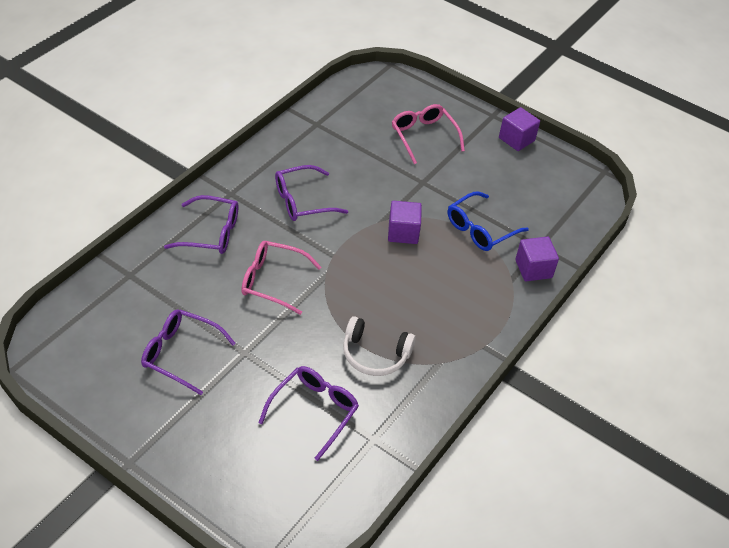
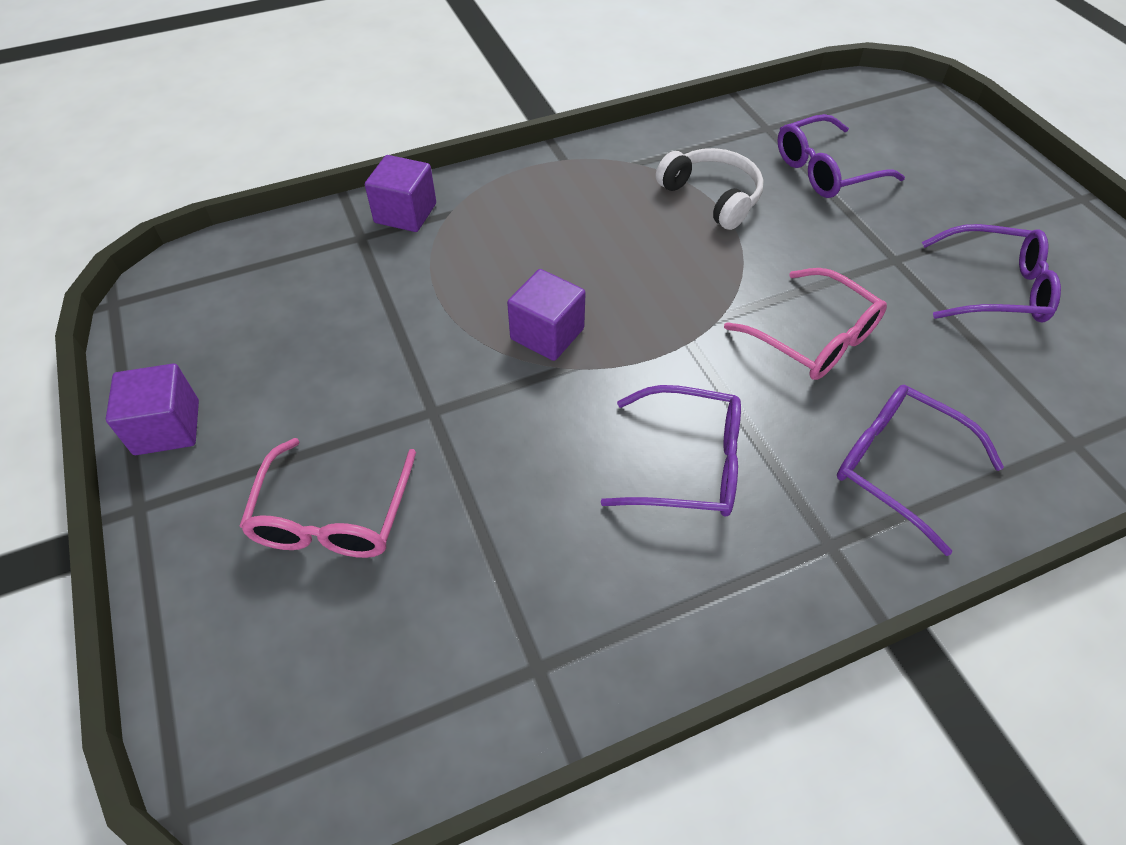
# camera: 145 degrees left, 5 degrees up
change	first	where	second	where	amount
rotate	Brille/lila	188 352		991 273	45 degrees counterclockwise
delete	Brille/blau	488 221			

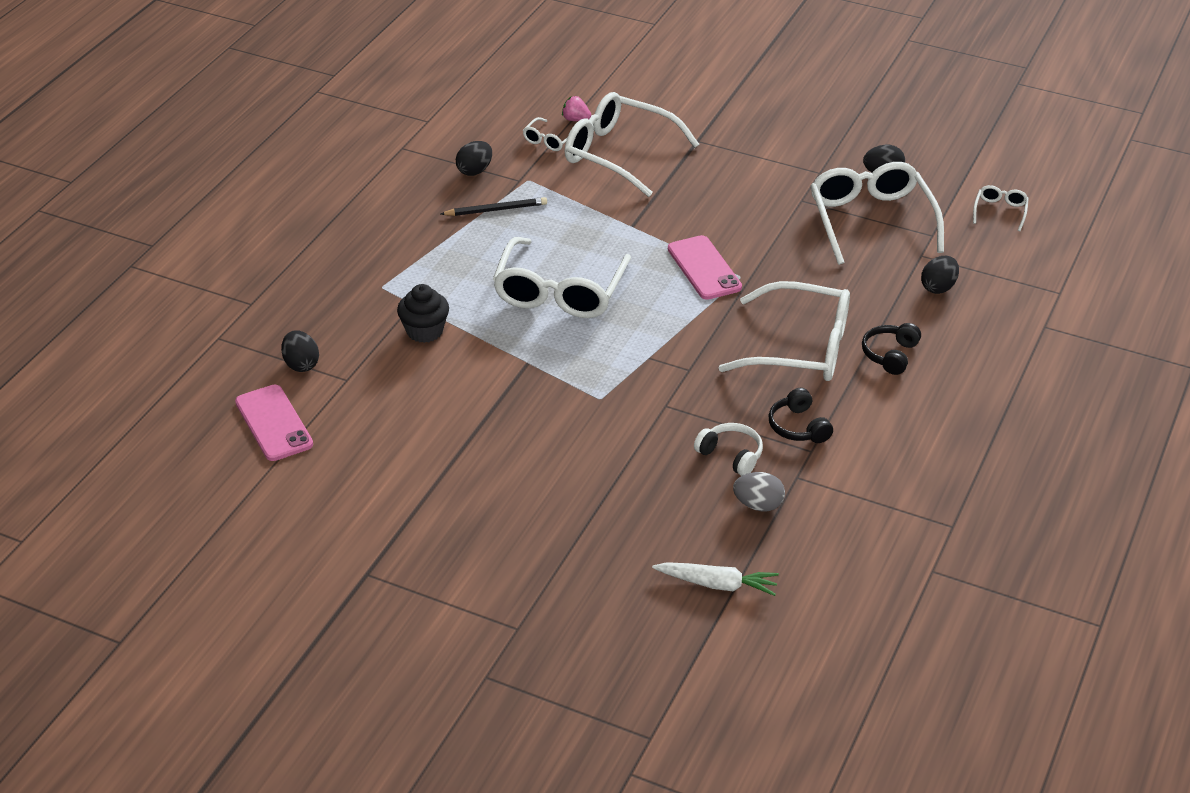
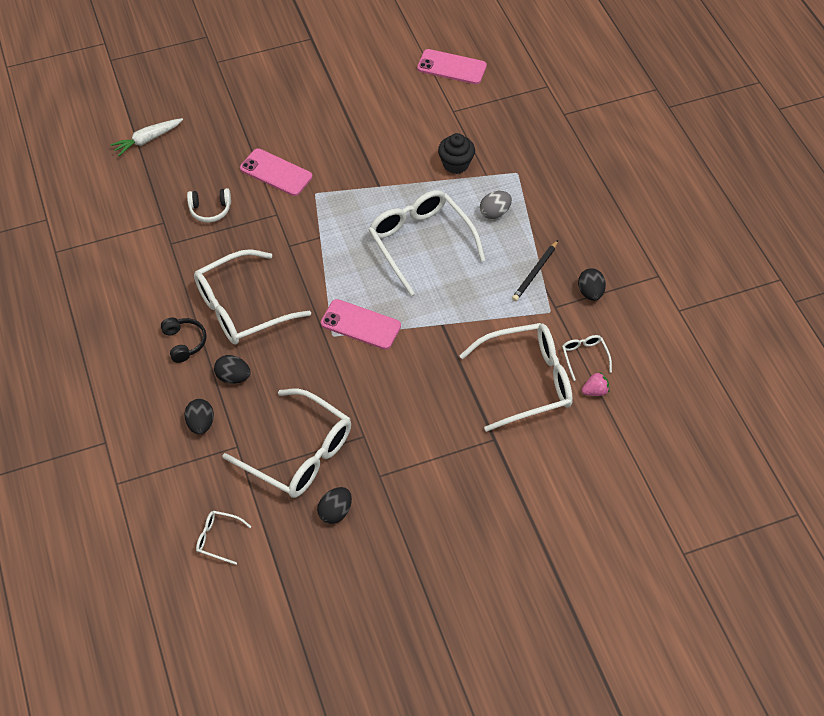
# camera: 135 degrees right, 15 degrees up
change	first	where	second	where	amount
move	Ei/schwarz	300 351		232 369	
move	Ei/grau	759 491		496 205	
delete	Kopfhörer/schwarz	801 415			
rotate	Brille/weiß	1001 208		224 538	135 degrees clockwise
insert			Handy/rosa	276 172	

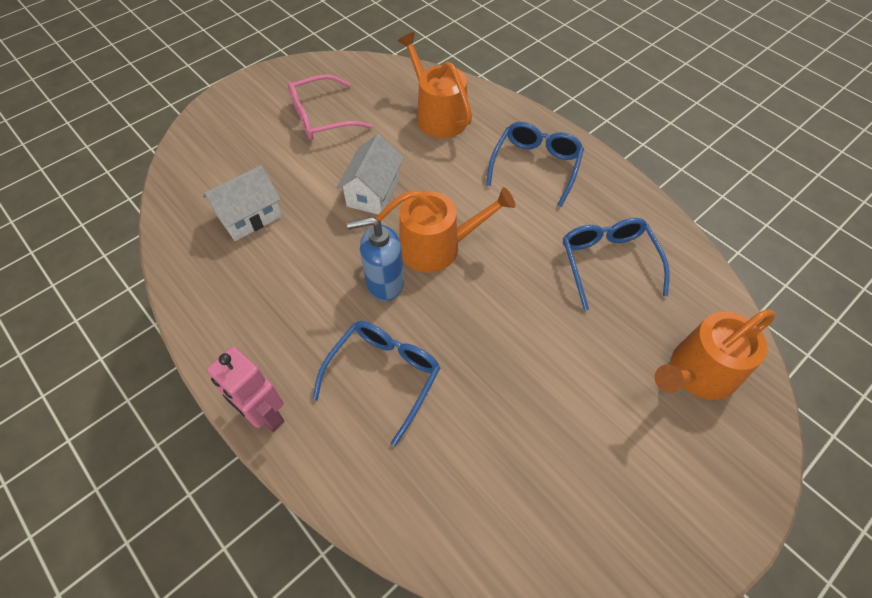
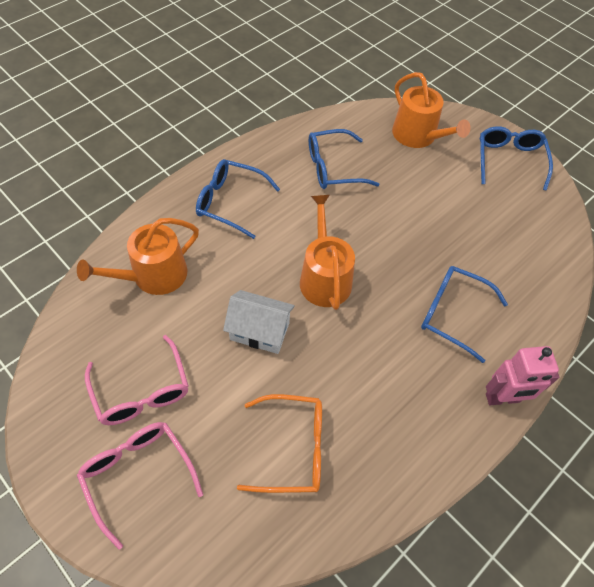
# camera: 95 degrees left, 0 degrees up
change	first	where	second	where	amount
replace	Haus/weiß	242 203	Brille/orange	279 443	
rotate	Roboter/rosa	245 389		522 375	45 degrees clockwise
delete	Seifenspender/blau	375 259			
insert			Brille/rosa	140 486	
insert			Brille/blau	516 158	

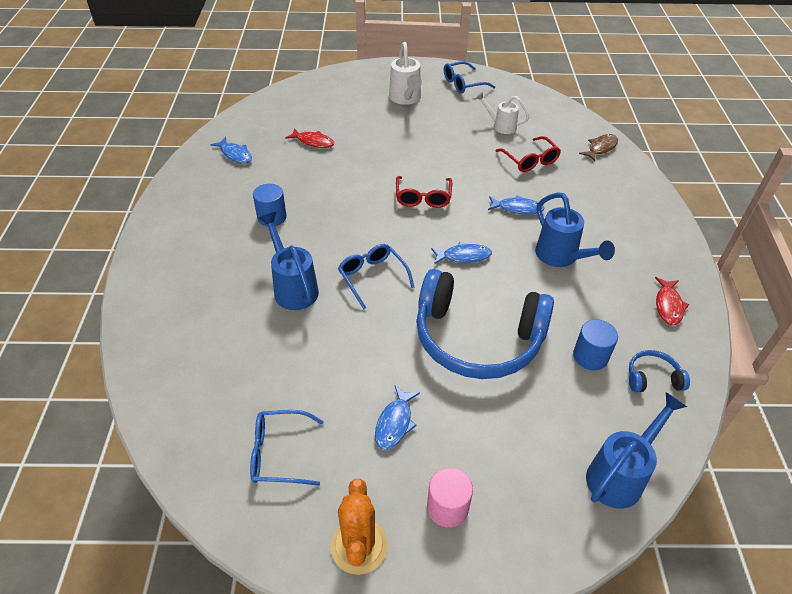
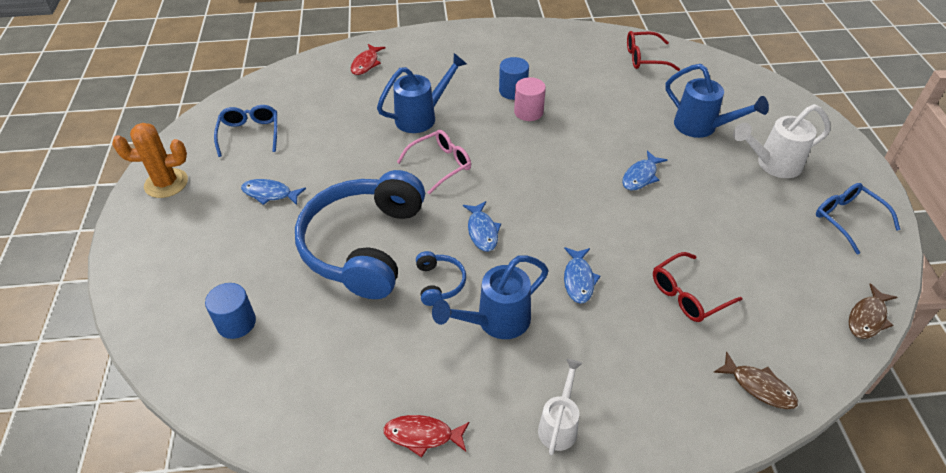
# camera: 85 degrees right, 0 degrees up
change	first	where	second	where	amount
move	Fisch/blau	231 150		644 171	
move	Fisch/rot	309 138		368 59	
recolor	Brille/blau	376 276	Brille/rosa	434 162	
move	Brille/rot	424 192		653 51	
move	Vollzylinder/rosa	450 497		530 99	
move	Gießkanne/weiß	502 113		560 407	
move	Vollzylinder/blau	595 344		230 311	
move	Gießkanne/blau	636 450		717 101	
move	Kopfhörer/blau	659 371		441 278	
insert			Fisch/braun	873 311	

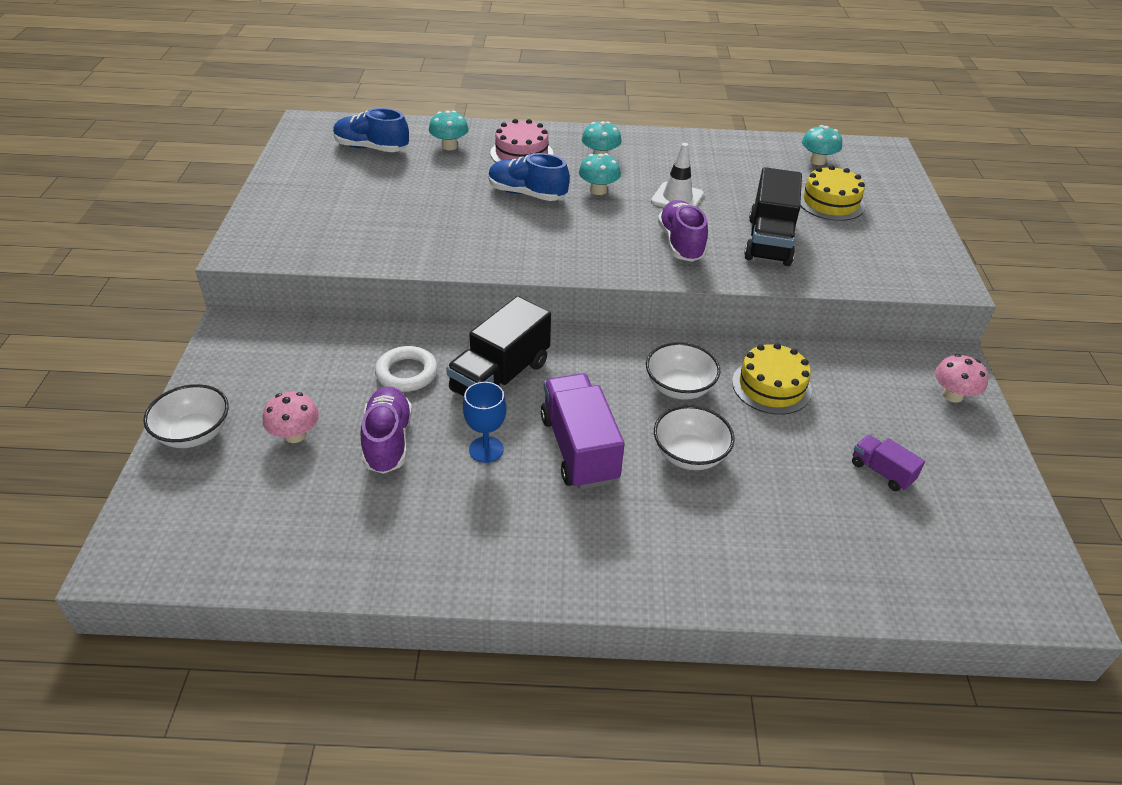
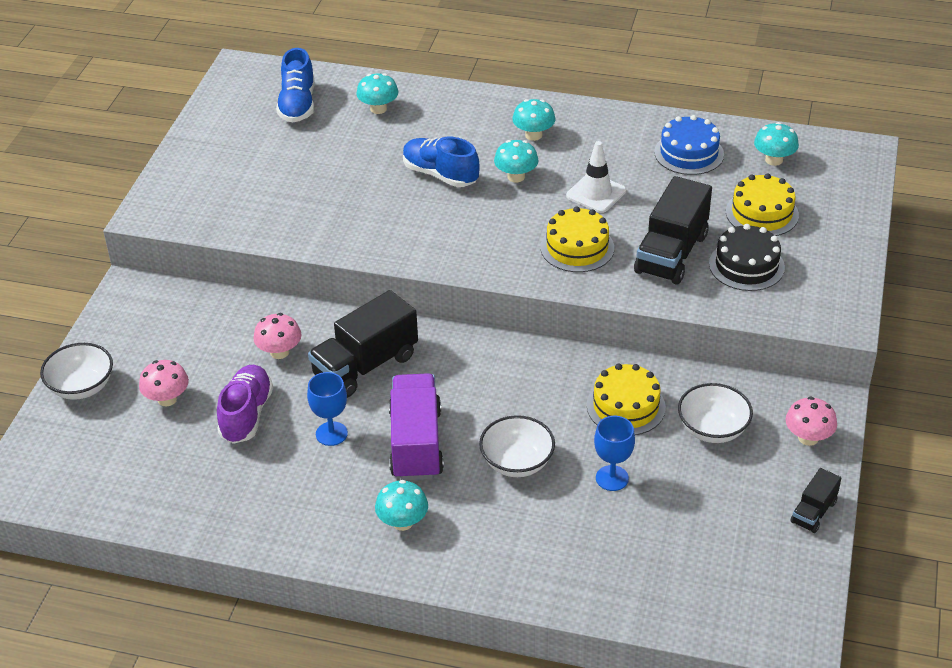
# camera: 15 degrees right, 0 degrees up
change	first	where	second	where	amount
rotate	Schuh/blau	371 130		295 85	120 degrees counterclockwise
replace	Ring/weiß	406 369	Pilz/rosa	277 336	
delete	Kuchen/rosa	521 140			
move	Schüssel/weiß	683 371		715 413	
replace	Schuh/lila	683 231	Kuchen/gelb	577 239	
delete	Lastwagen/lila	888 463			
insert			Pilz/türkis	401 505	
insert			Kelch/blau	614 453	
insert			Kuchen/blau	689 145	
insert			Kuchen/schwarz	747 257	
insert			Lastwagen/schwarz	815 500	

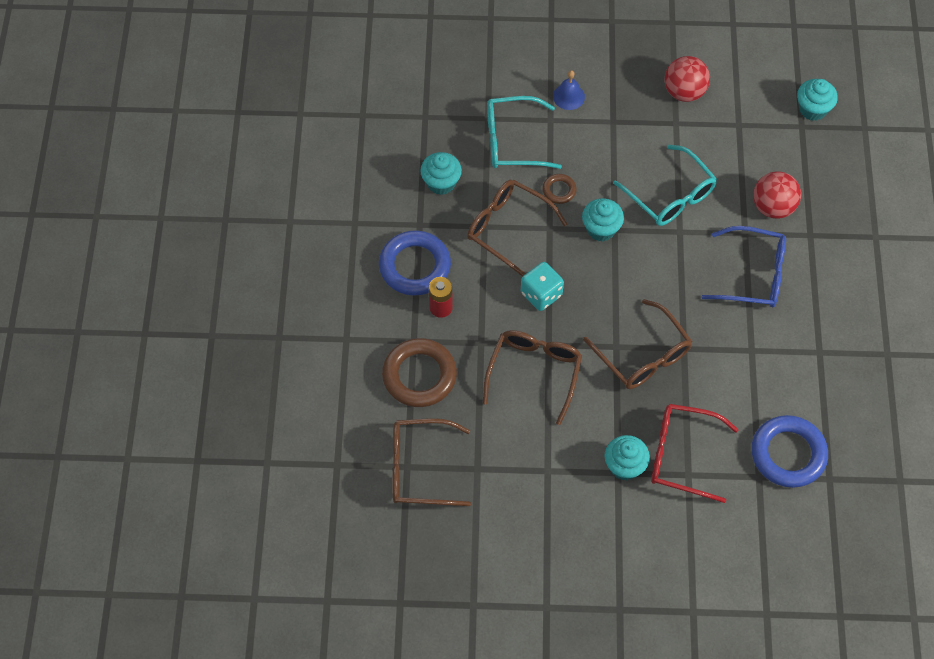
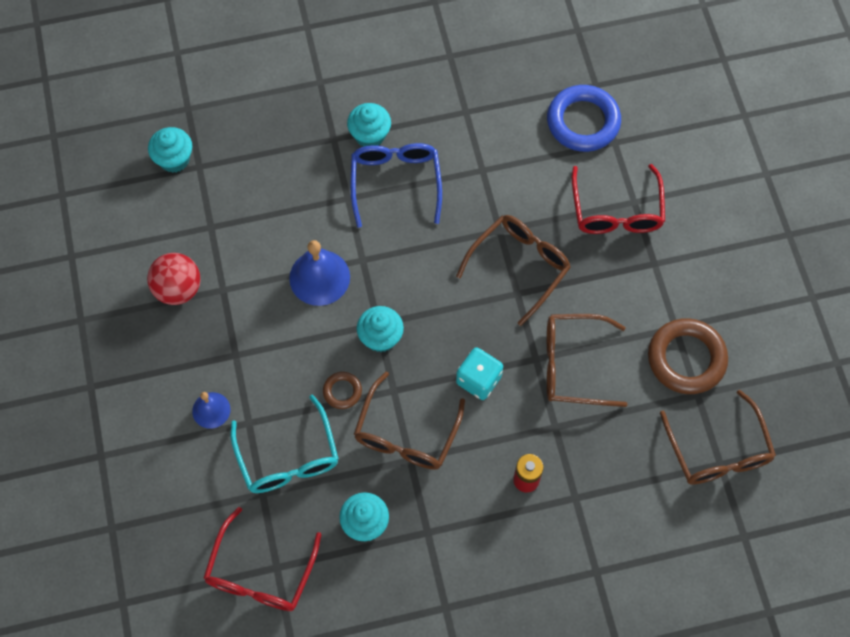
# camera: 105 degrees left, 5 degrees up
change	first	where	second	where	amount
delete	Ring/blau	415 263			
move	Ring/braun	419 372		688 356	
move	Muffin/türkis	627 457		369 125	
replace	Brille/türkis	665 185	Glocke/blau	319 273	
delete	Ball/rot	777 195			
insert			Brille/rot	262 559	

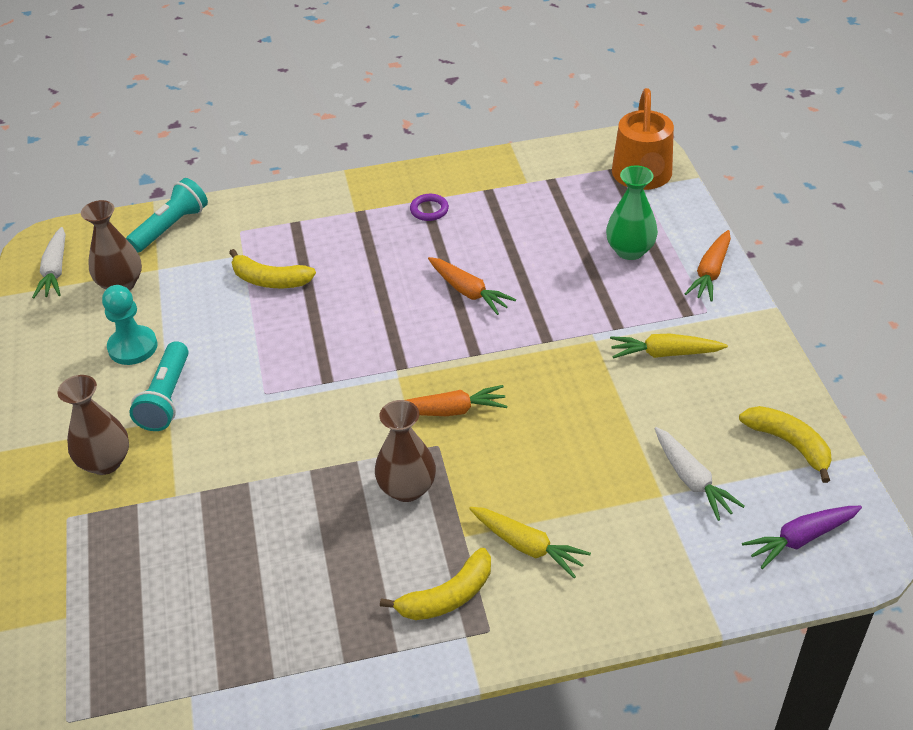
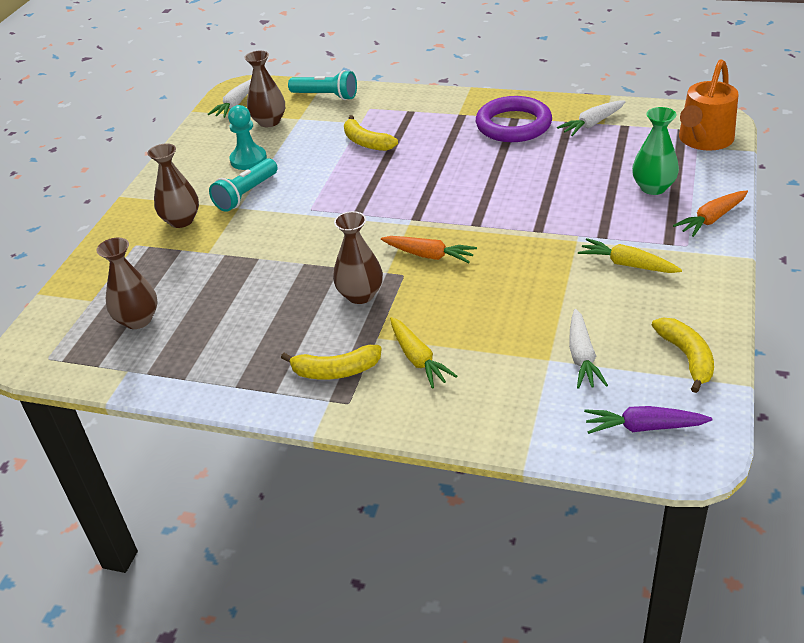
# camera: 30 degrees right, 5 degrees down
change	first	where	second	where	amount
rotate	Taschenlampe/türkis	167 215		322 85	45 degrees clockwise
resize	Ring/lila	429 207		514 119	x2.36
delete	Karotte/orange	472 286			
insert			Vase/braun	126 283	
insert			Karotte/weiß	591 118	

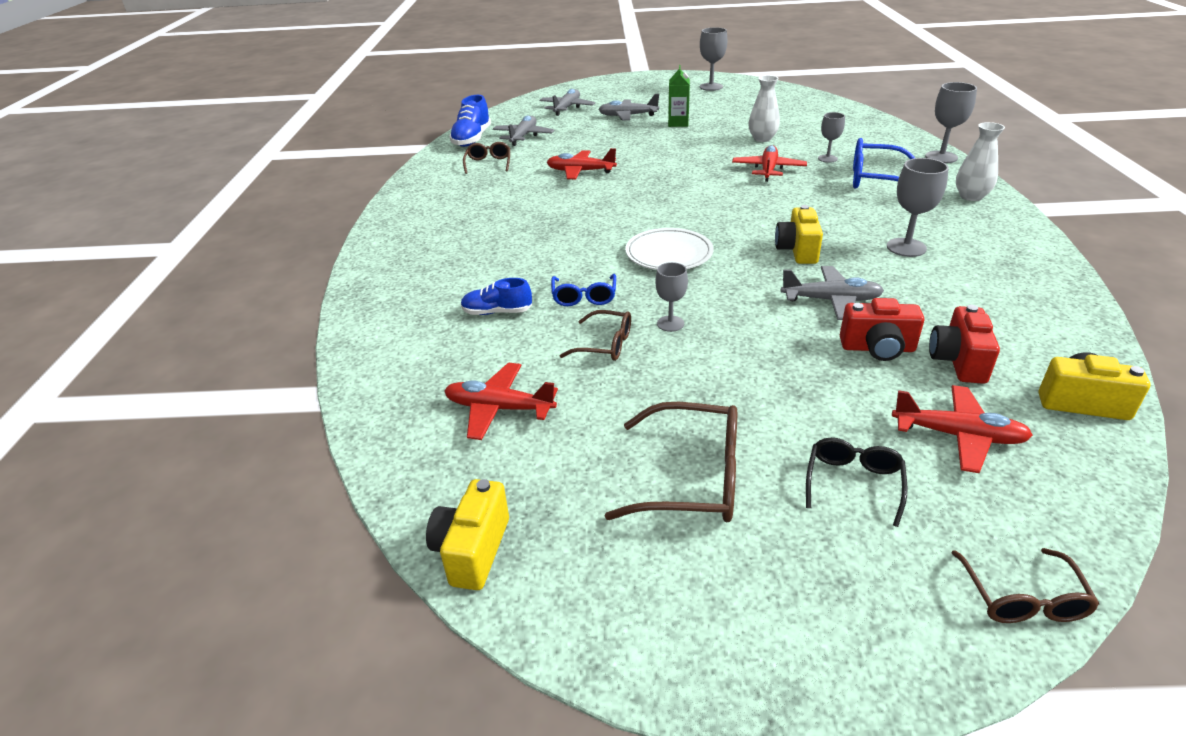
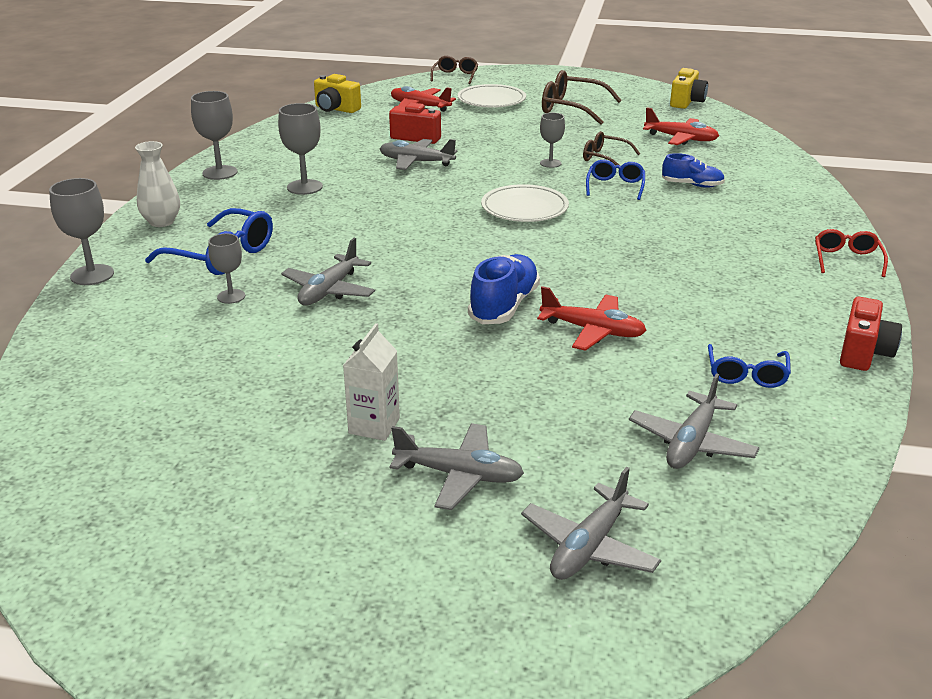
# camera: 170 degrees left, 5 degrees down
change	first	where	second	where	amount
move	Schuh/blau	470 121		504 289	
recolor	Brille/braun	486 158	Brille/blau	749 366	
recolor	Getränkekarton/grün	679 96	Getränkekarton/weiß	371 382	
move	Kelch/grau	713 59		214 135	
recolor	Flugzeug/rot	769 163	Flugzeug/grau	328 272	
delete	Vase/weiß	764 108			
delete	Kamera/gelb	799 234			
replace	Brille/schwarz	856 482	Teller/weiß	492 96	
move	Kamera/rot	964 344		871 334	
insert			Brille/rot	851 253	

